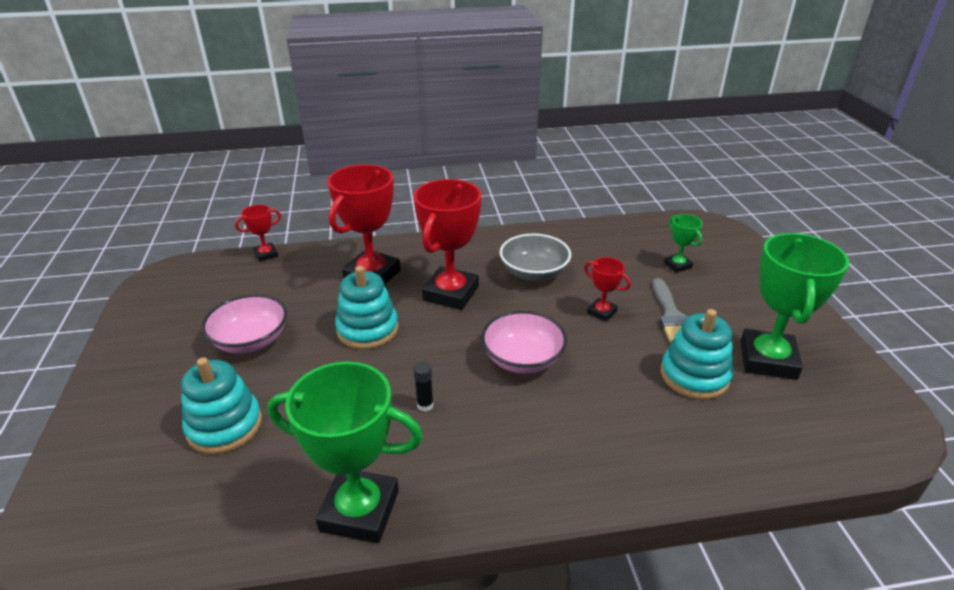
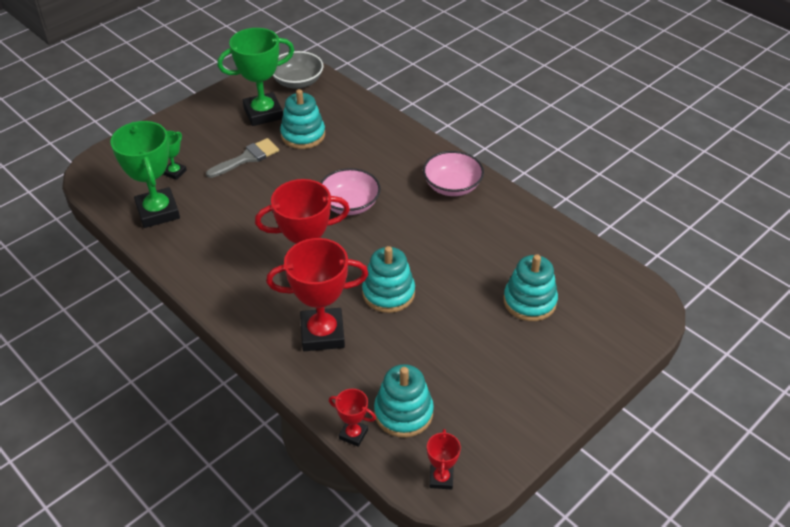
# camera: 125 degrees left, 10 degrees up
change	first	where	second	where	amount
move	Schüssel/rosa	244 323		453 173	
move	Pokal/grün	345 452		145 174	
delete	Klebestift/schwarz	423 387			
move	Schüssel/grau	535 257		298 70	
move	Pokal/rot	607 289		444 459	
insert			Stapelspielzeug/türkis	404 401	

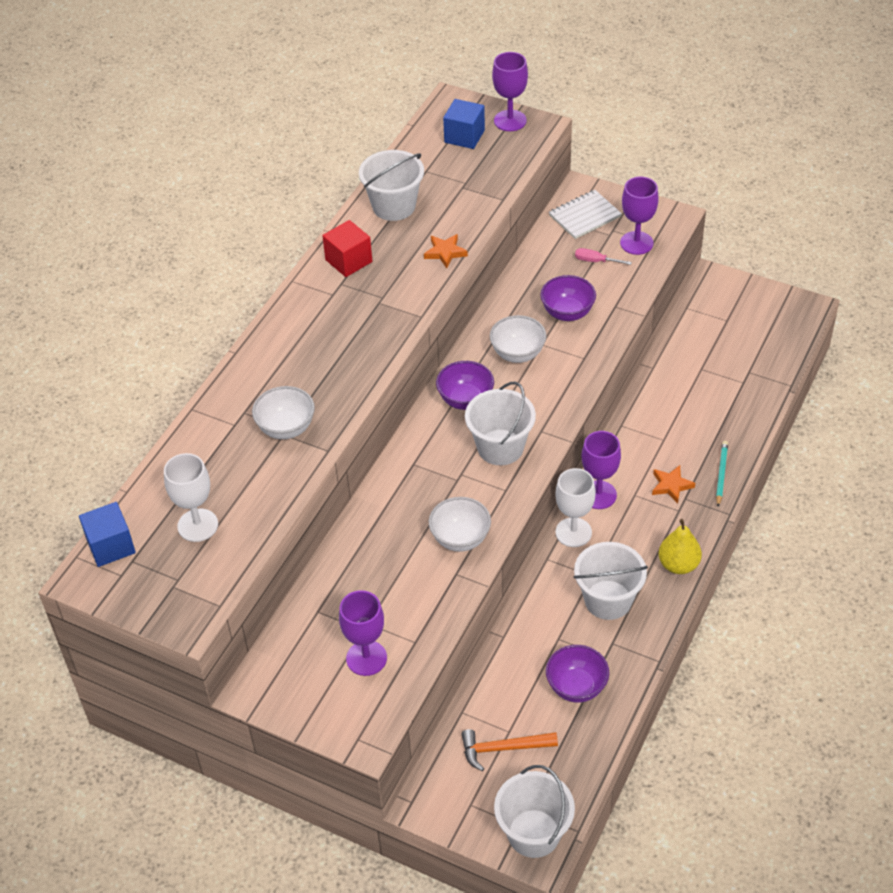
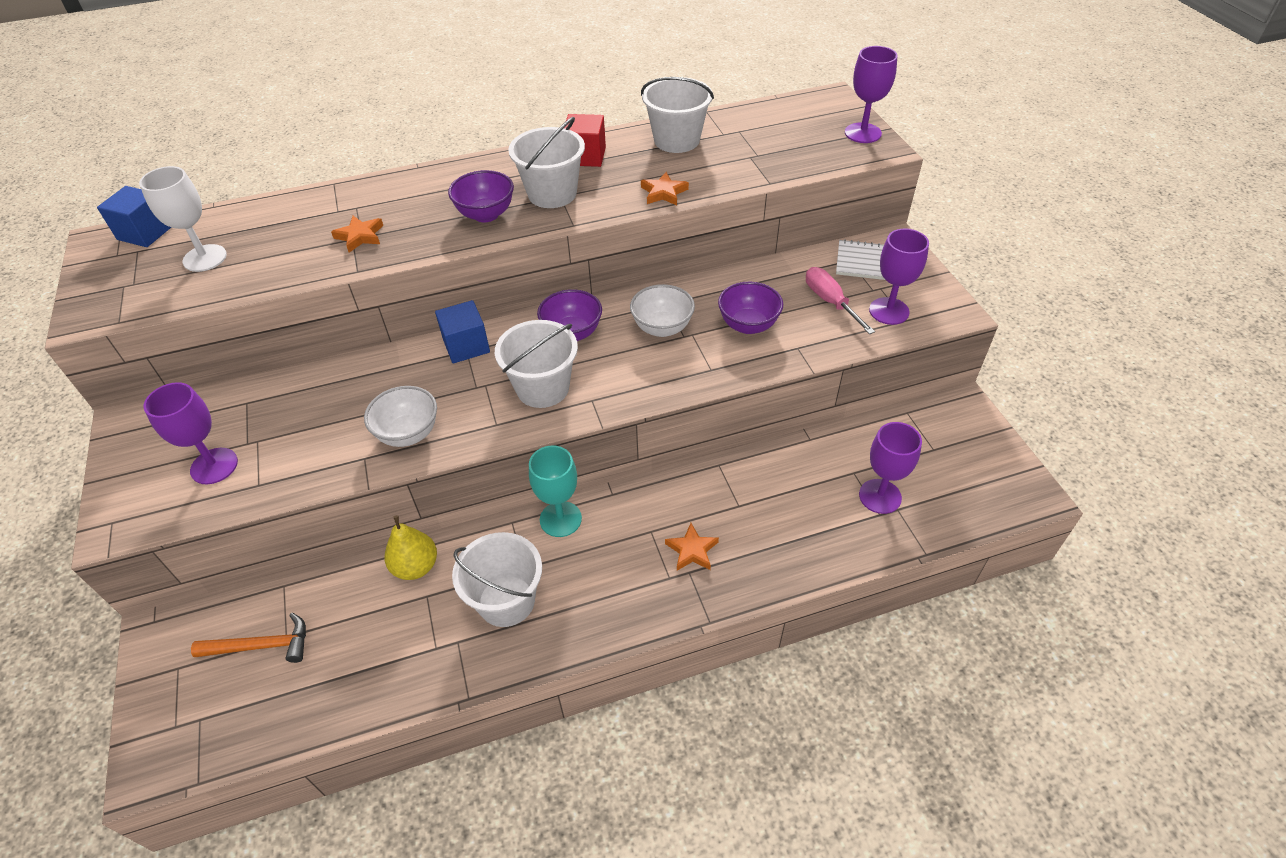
# camera: 45 degrees right, 0 degrees up
change	first	where	second	where	amount
replace	Schüssel/weiß	283 412	Stern/orange	357 234	
move	Kubus/blau	464 124		462 332	
rotate	Hammer/orange	510 750		248 638	135 degrees clockwise
move	Eimer/weiß	534 811		546 162	
move	Schüssel/lila	577 674		481 196	
recolor	Kelch/weiß	575 507	Kelch/türkis	555 491	
resize	Schraubenzieher/rosa	603 256		840 300	x1.56
move	Kelch/lila	601 470		890 468	
move	Birne/gelb	680 546		411 547	
delete	Bleistift/türkis	722 474			

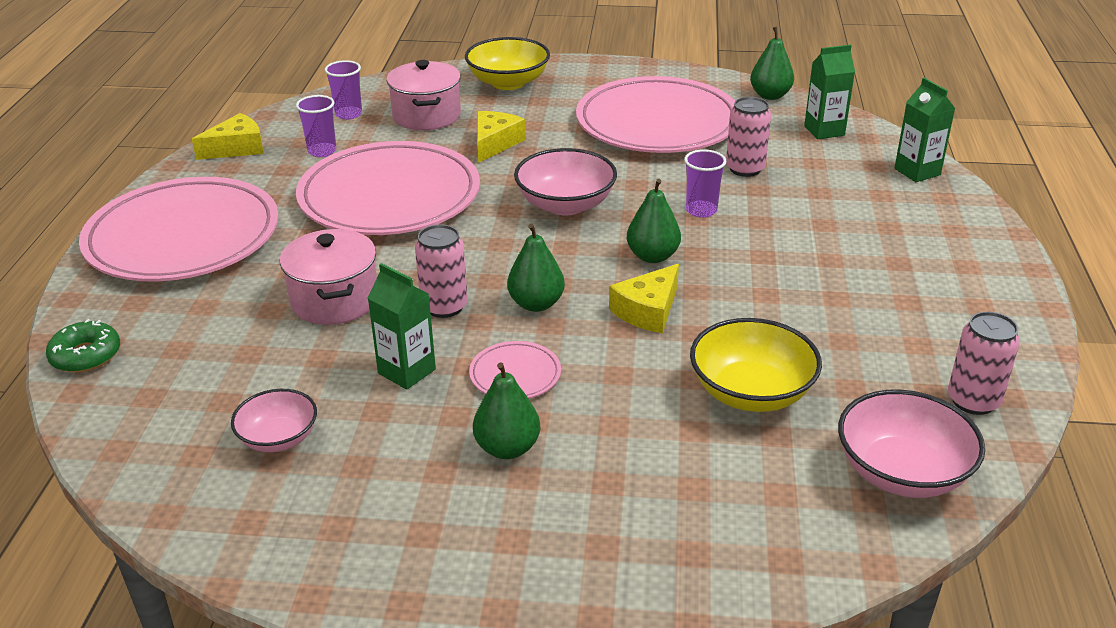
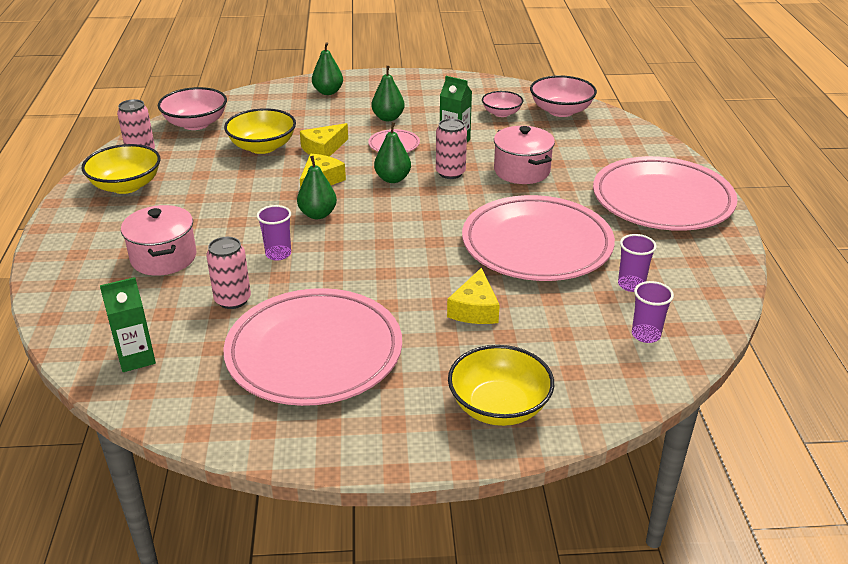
# camera: 170 degrees right, 0 degrees up
change	first	where	second	where	amount
delete	Donut/grün	83 346			
move	Käse/gelb	228 136		324 140	
move	Kochtopf/rosa	424 95		158 240	
move	Schüssel/rosa	565 181		563 96	
move	Birne/grün	772 63		327 68	
delete	Getränkekarton/grün	924 130			
insert			Schüssel/gelb	121 169	

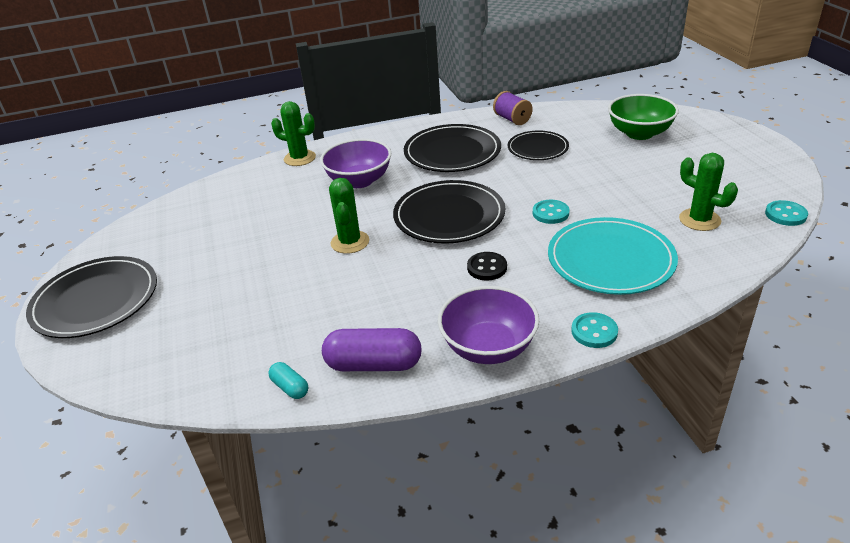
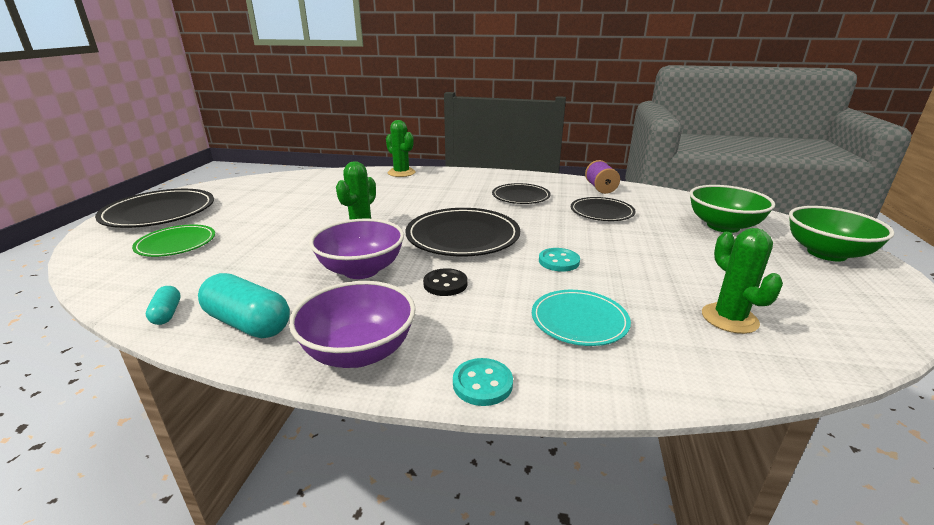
# camera: 25 degrees right, 10 degrees down
change	first	where	second	where	amount
move	Schüssel/lila	355 163		356 248	
recolor	Kapsel/lila	372 349	Kapsel/türkis	244 305	
resize	Teller/schwarz	452 148		521 193	x0.62
resize	Teller/türkis	613 256		581 318	x0.62
delete	Knopf/türkis	786 213			
insert			Teller/grün	173 240	
insert			Schüssel/grün	842 233	

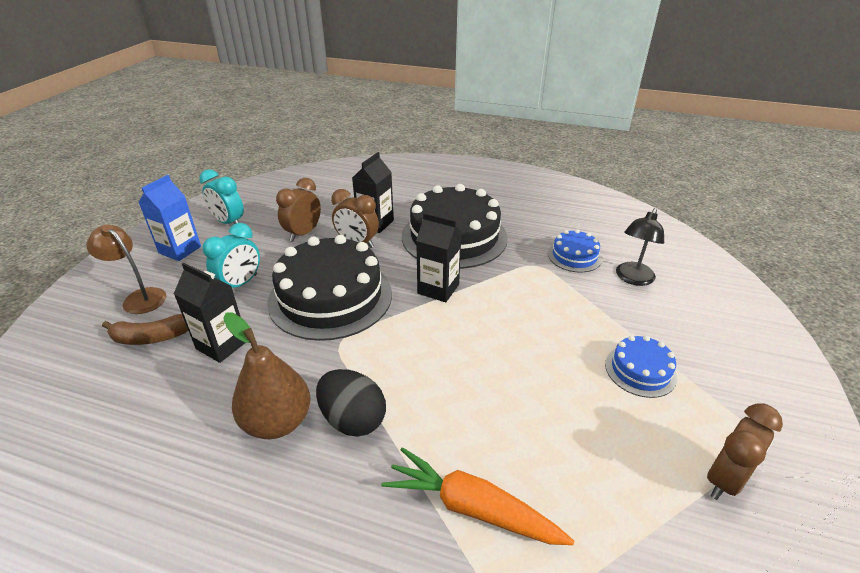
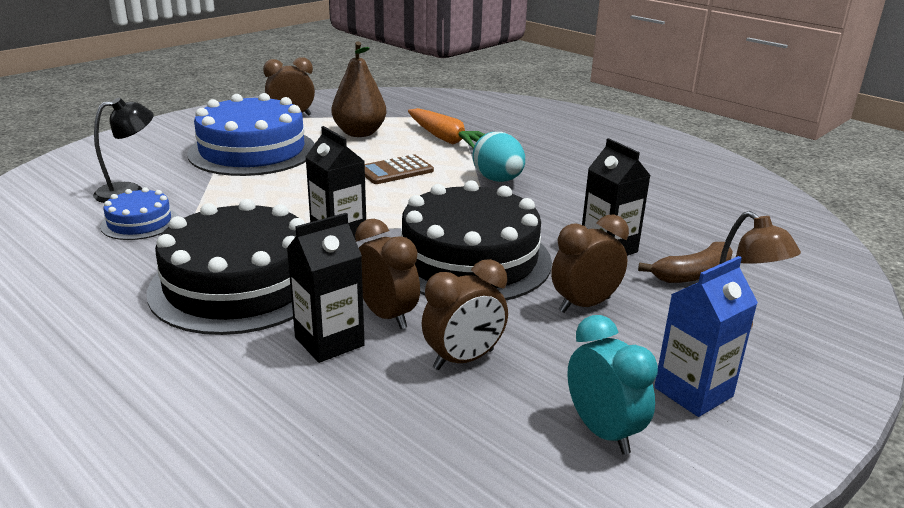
# camera: 155 degrees left, 10 degrees down
change	first	where	second	where	amount
rotate	Banane/braun	145 329		685 262	135 degrees clockwise
recolor	Wecker/türkis	231 255	Wecker/braun	590 263	
move	Birne/braun	267 376		359 89	
recolor	Ei/schwarz	351 403	Ei/türkis	499 157	
resize	Kuchen/blau	641 366		251 134	x2.09
insert			Taschenrechner/braun	399 169	

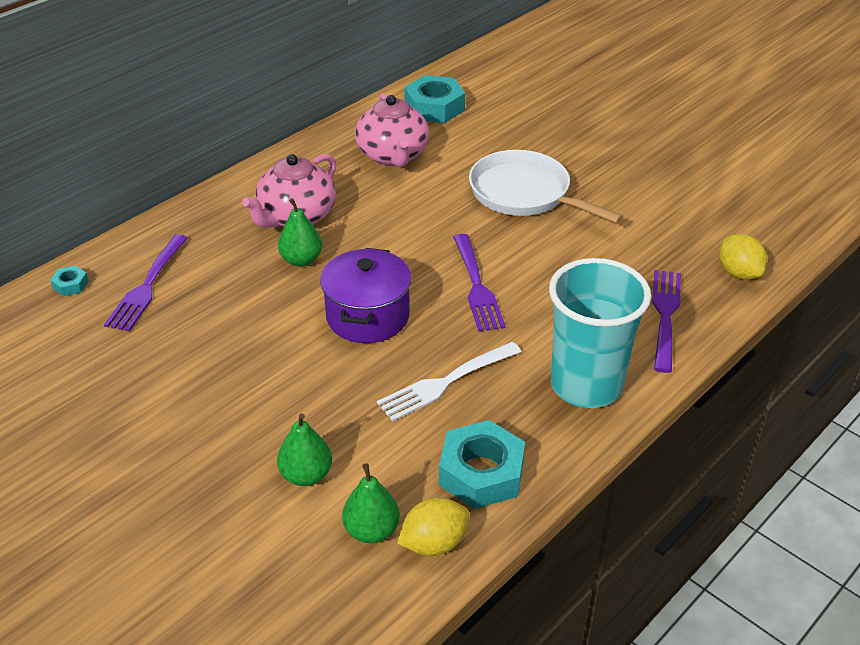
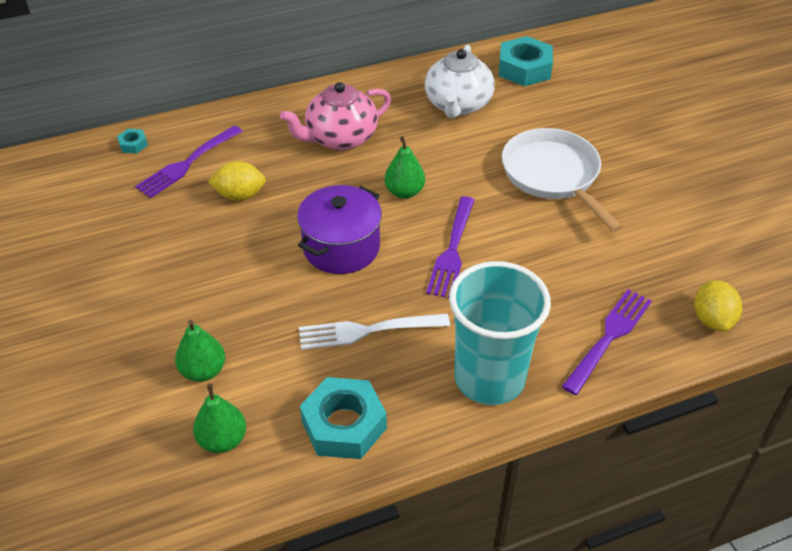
# camera: 25 degrees right, 5 degrees up
change	first	where	second	where	amount
move	Birne/grün	300 232		404 167	
recolor	Teekanne/rosa	392 130	Teekanne/weiß	460 81	
move	Zitrone/gelb	433 526		237 181	

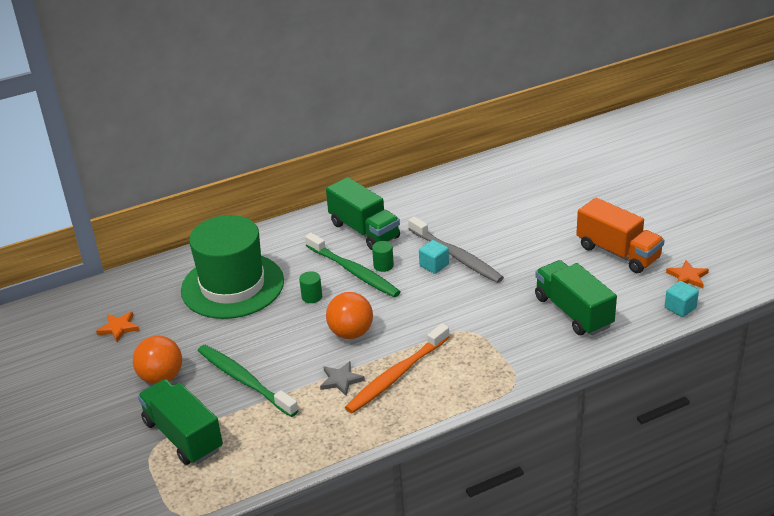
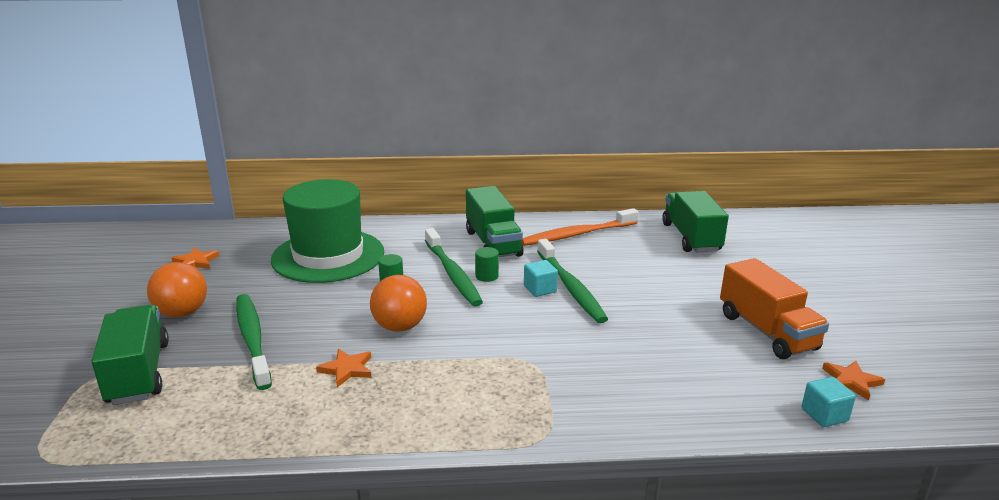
# camera: 20 degrees right, 10 degrees down
change	first	where	second	where	amount
recolor	Stern/grau	342 378	Stern/orange	344 368	
move	Zahnbürste/orange	397 368		580 227	
recolor	Zahnbürste/grau	456 249	Zahnbürste/grün	572 281	
move	Lastwagen/grün	576 298		695 221	

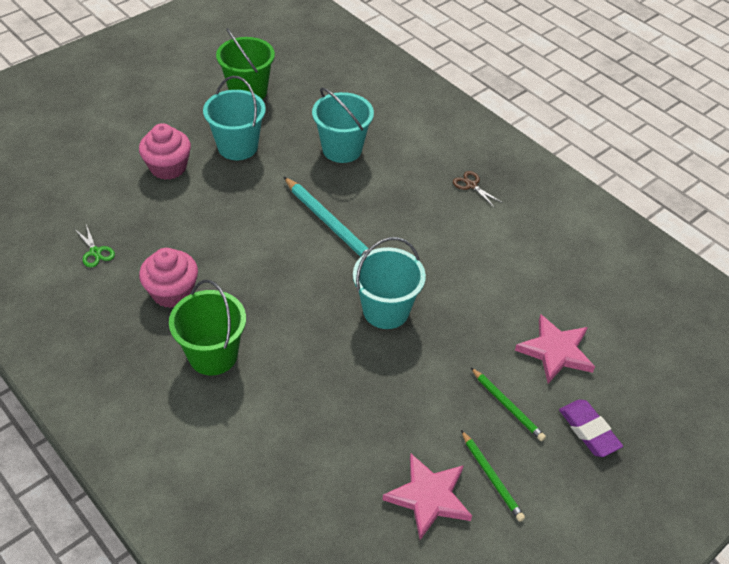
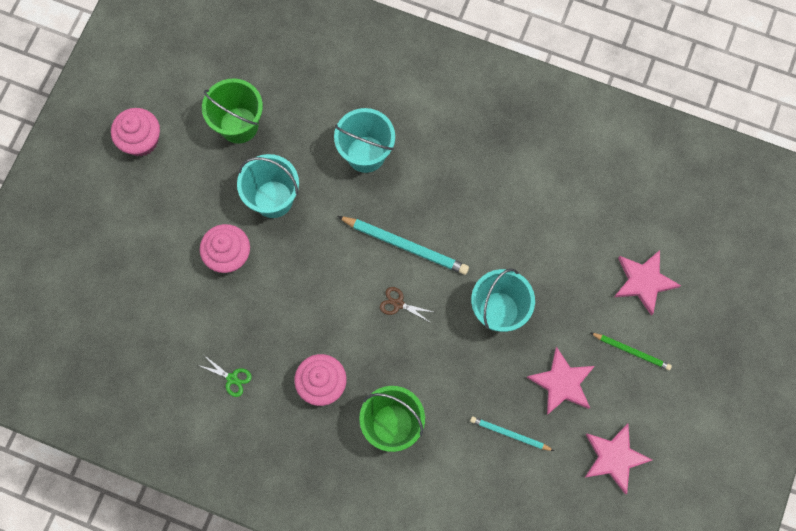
# camera: 25 degrees left, 25 degrees up
change	first	where	second	where	amount
move	Schere/braun	478 189		406 305	
delete	Bleistift/grün	493 476			
delete	Radiergummi/lila	591 428			
insert			Muffin/rosa	135 132	
insert			Bleistift/türkis	512 433	
insert			Stern/rosa	561 381	

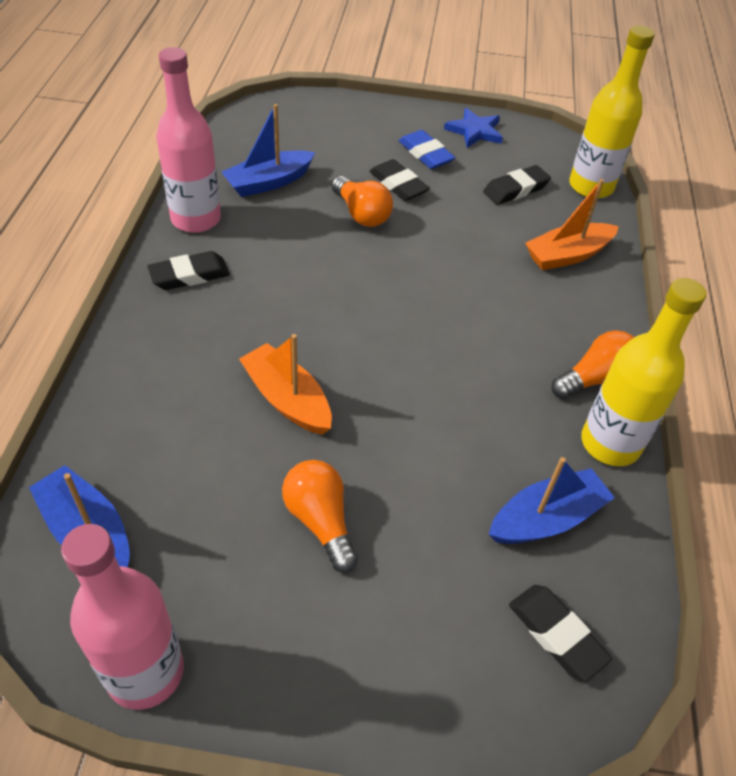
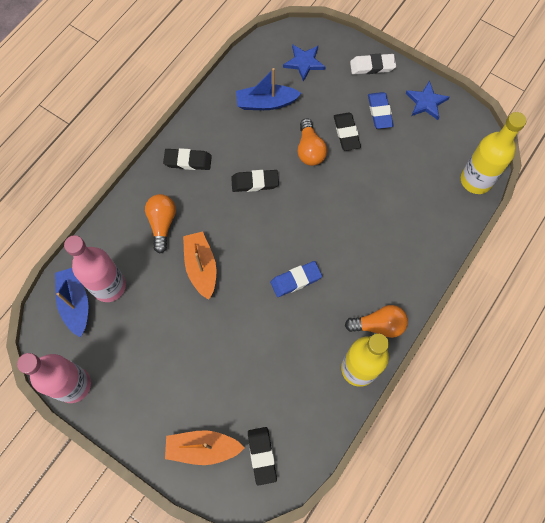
# camera: 30 degrees right, 20 degrees up
change	first	where	second	where	amount
move	Flasche/rosa	188 140		95 268	
move	Glühbirne/orange	320 516		160 223	
move	Radiergummi/schwarz	517 185		255 181	
delete	Boot/blau	552 500			
move	Boot/orange	572 224		204 447	
insert			Radiergummi/blau	296 279	
insert			Stern/blau	304 63	
insert			Radiergummi/weiß	373 64	

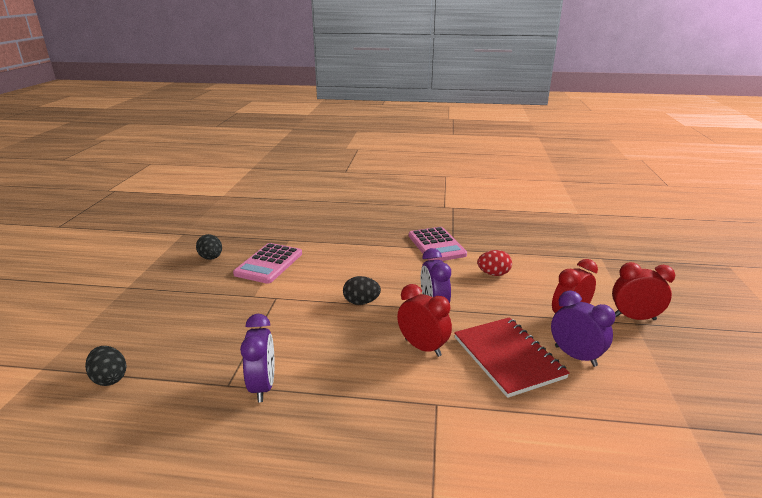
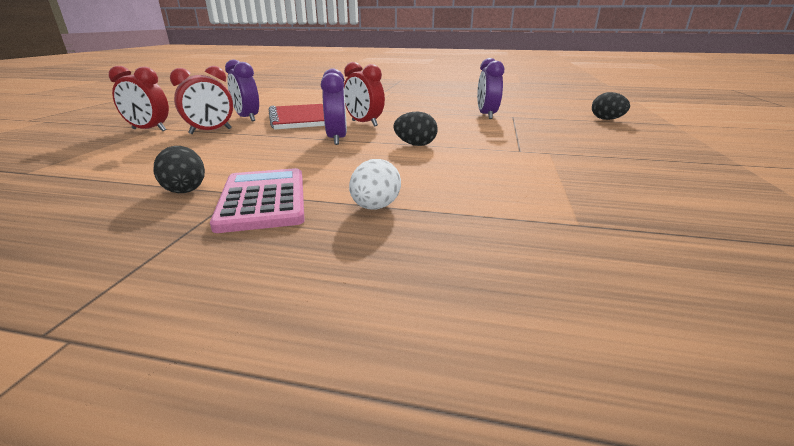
# camera: 175 degrees left, 0 degrees up
change	first	where	second	where	amount
move	Ei/schwarz	209 247		179 169	
delete	Taschenrechner/rosa	267 263			
delete	Ei/rot	494 263			
insert			Ei/weiß	375 184	

